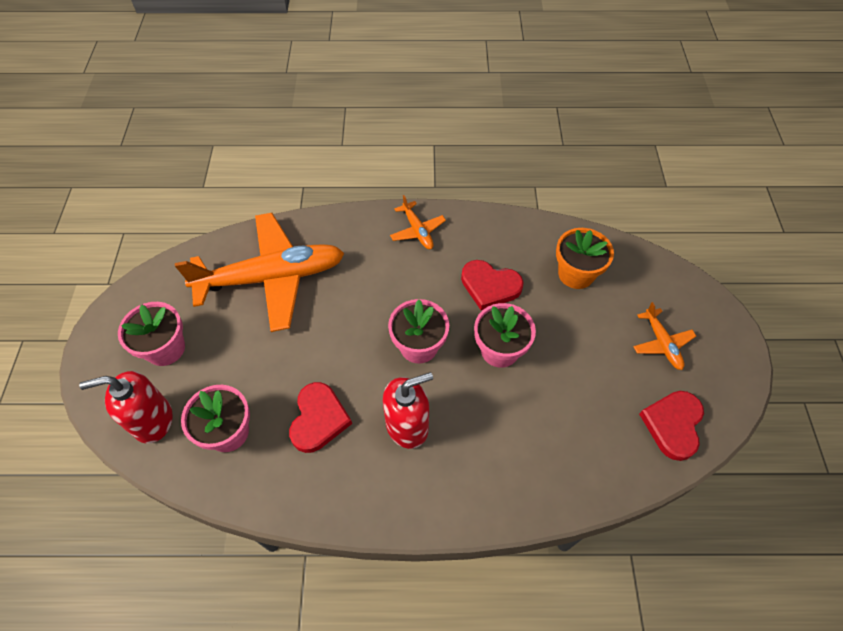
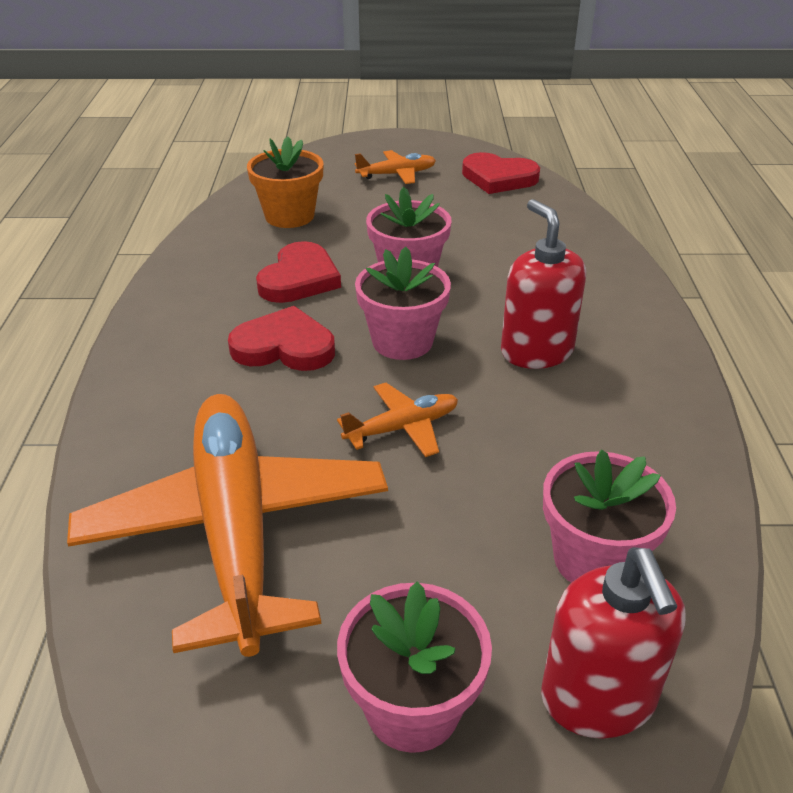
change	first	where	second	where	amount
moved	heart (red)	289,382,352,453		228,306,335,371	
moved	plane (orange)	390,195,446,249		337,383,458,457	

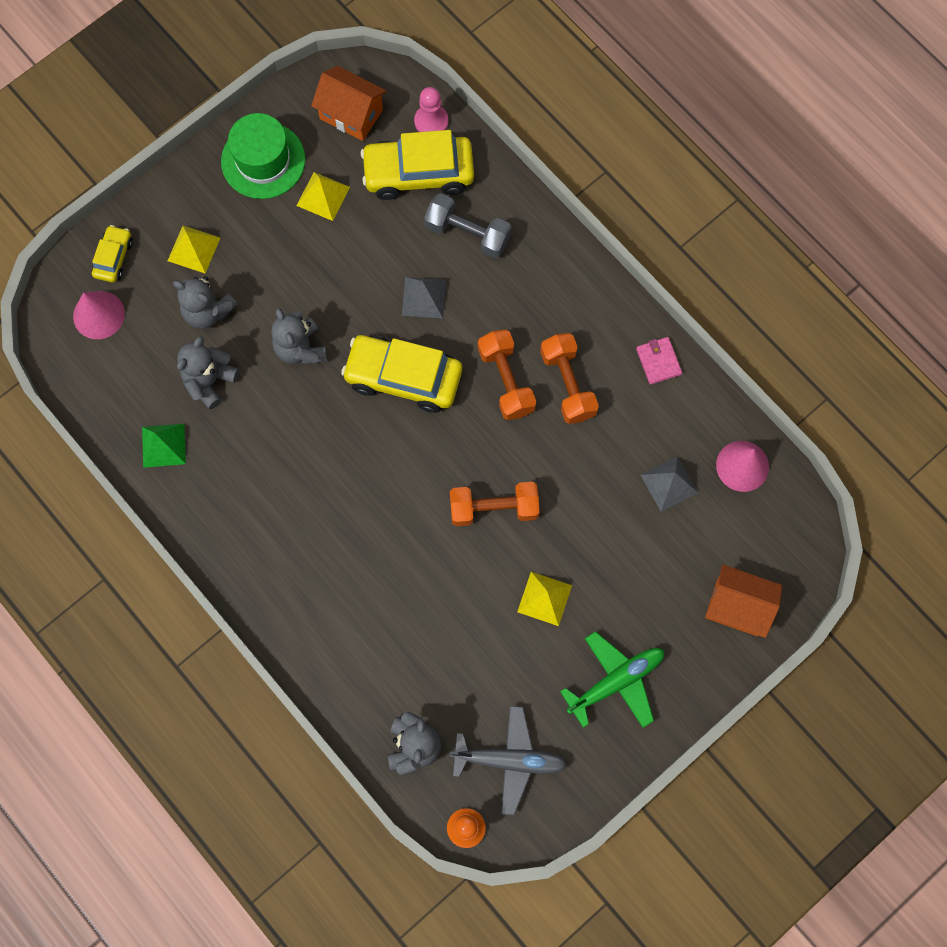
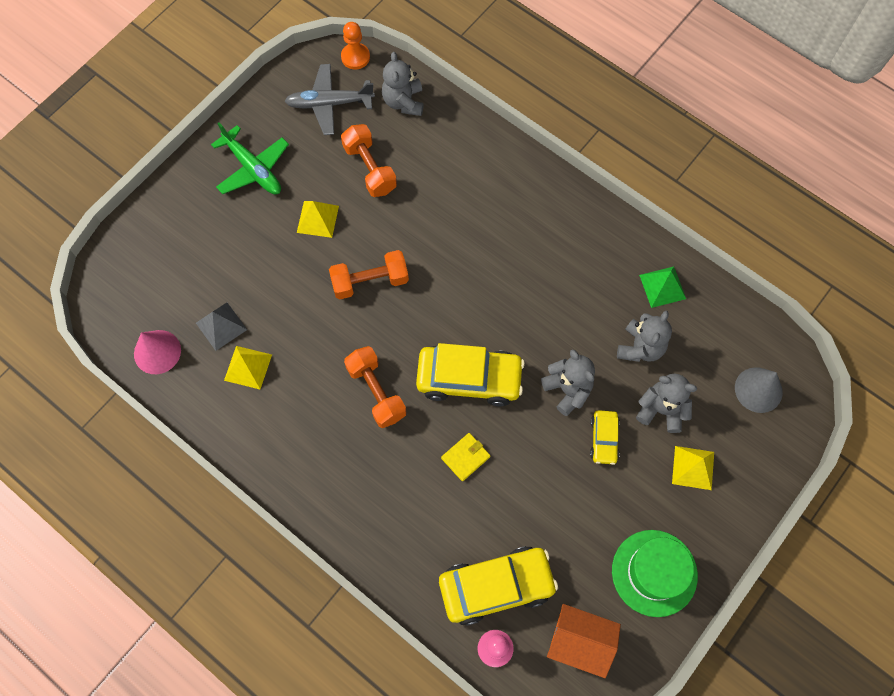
change	first	where	second	where	amount
recoloured	cone (pink)	73,291,125,339	cone (grey)	735,367,783,413	
moved	car (yellow)	92,225,133,283		590,410,620,465	
moved	pyramid (yellow)	296,172,350,221		224,346,272,389	
replaced	pyramid (grey)	402,277,446,319	wallet (yellow)	441,433,490,481	
removed	dumbbell (grey)	424,193,511,258			
moved	dumbbell (orange)	540,333,599,424		341,124,397,197	
turned	plane (green)	560,631,664,728		211,123,289,194	90 degrees counterclockwise
removed	wallet (pink)	636,337,682,385			
removed	house (orange)	705,565,782,638			

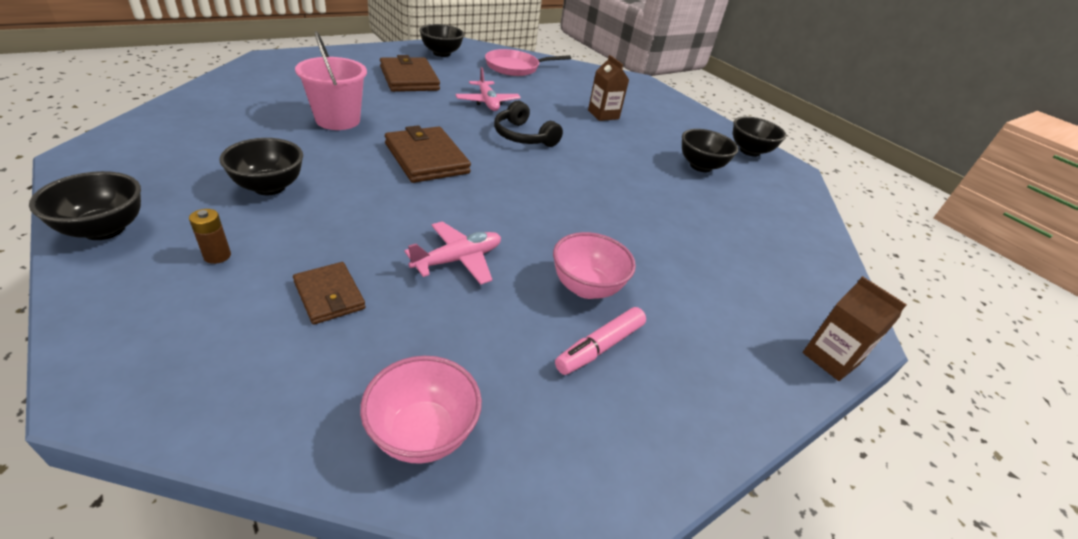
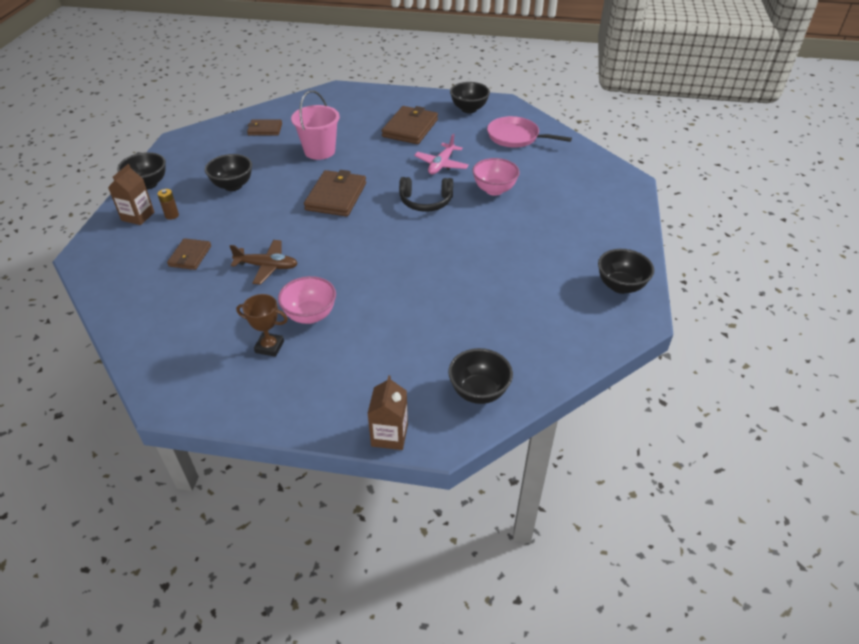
change	first	where	second	where	amount
moved	bowl (pink)	360,356,482,464		472,158,520,196	
recoloured	plane (pink)	405,221,501,285	plane (brown)	230,240,298,285	
turned	headphones (black)	494,101,563,147		399,177,453,212	90 degrees counterclockwise
replaced	marker (pink)	555,307,646,375	trophy (brown)	236,294,288,357	
moved	carton (brown)	588,55,629,121		108,164,154,225	
moved	bowl (black)	682,129,738,172		448,348,513,404	
added			wallet (brown)	247,119,282,135	

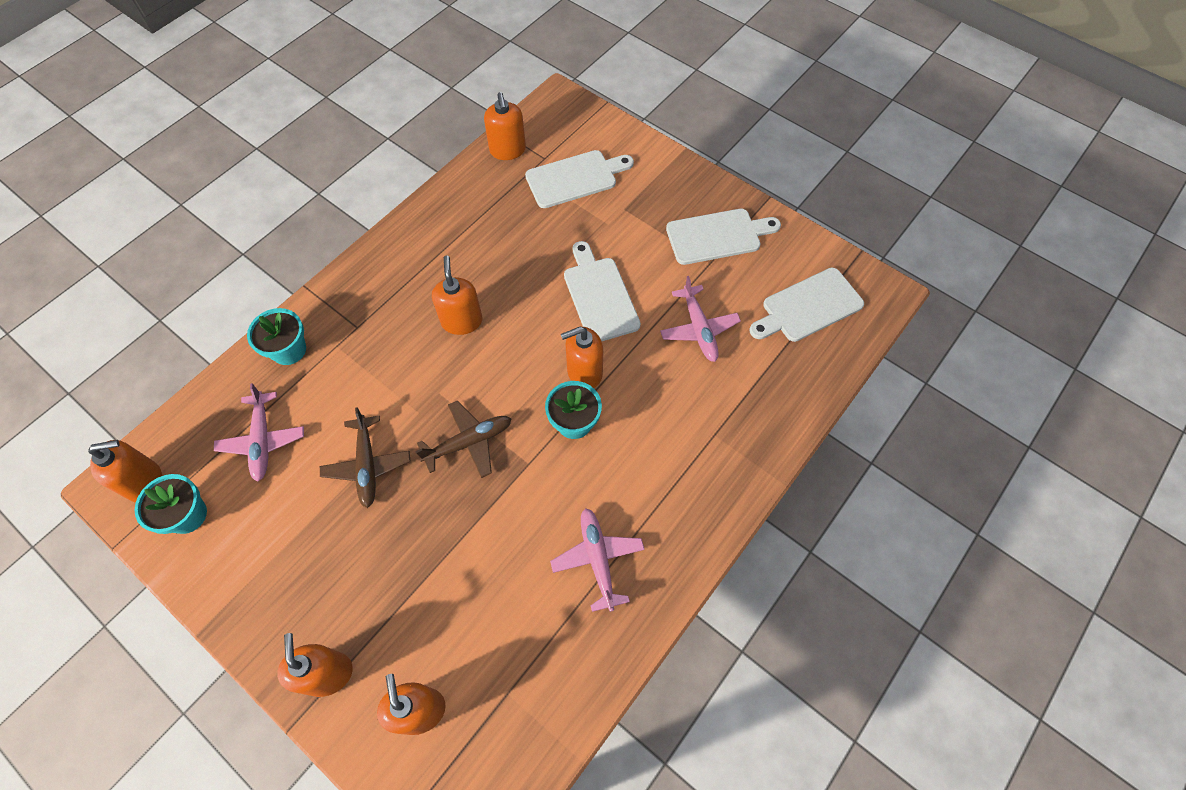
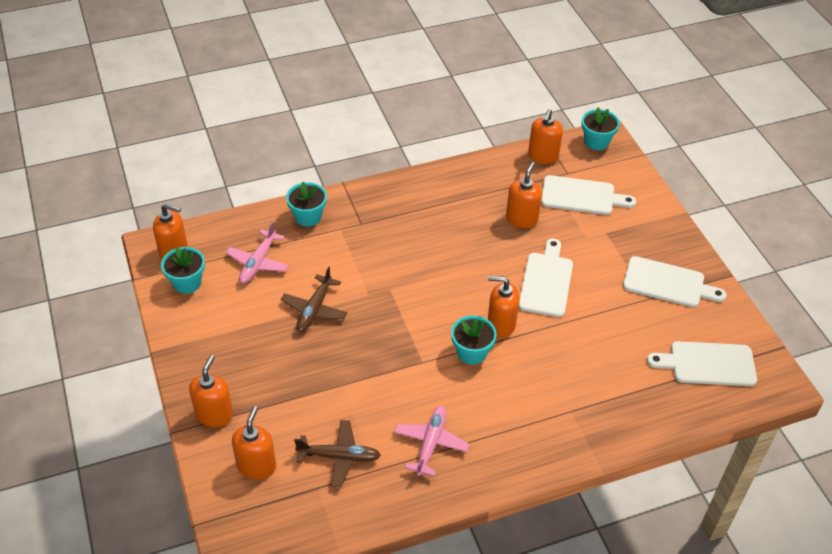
change	first	where	second	where	amount
moved	plane (brown)	415,400,512,478		294,420,381,487	
moved	soap dispenser (orange)	432,255,482,335		506,162,542,228	
removed	plane (pink)	660,276,741,362			
added			flower pot (turquoise)	581,107,620,150	

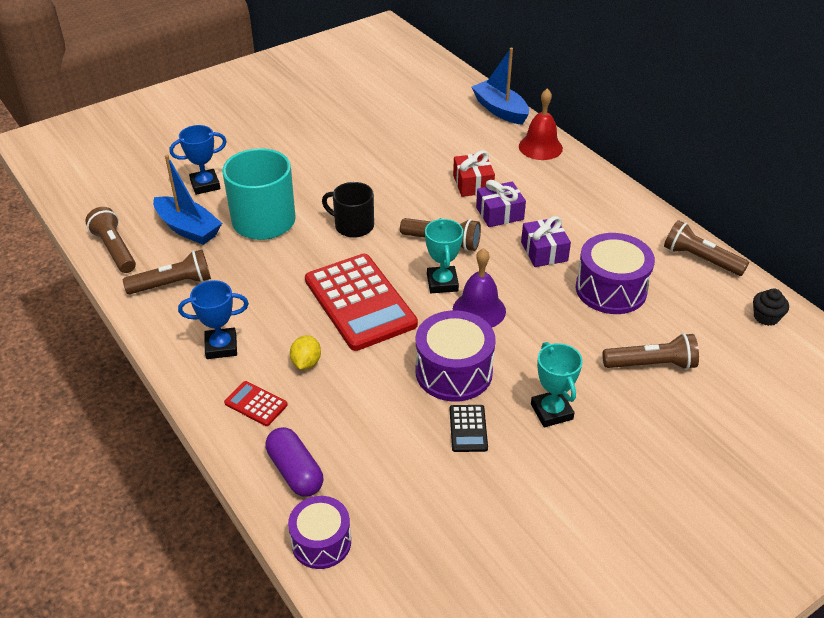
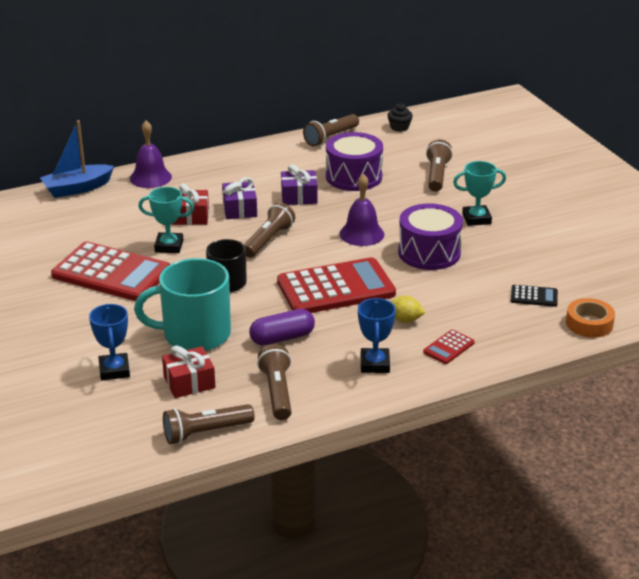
change	first	where	second	where	amount
replaced	boat (blue)	153,155,222,245	gift (red)	162,345,216,398	
moved	capsule (purple)	266,427,323,497		249,309,315,346	
replaced	drum (purple)	288,496,351,569	tape (orange)	566,298,615,338	
moved	trophy (turquoise)	425,218,463,293		138,187,194,253	
moved	calculator (black)	450,405,488,452		511,285,558,307	
recoloured	bell (red)	519,89,563,160	bell (purple)	130,121,172,188	
added			calculator (red)	51,241,170,301	

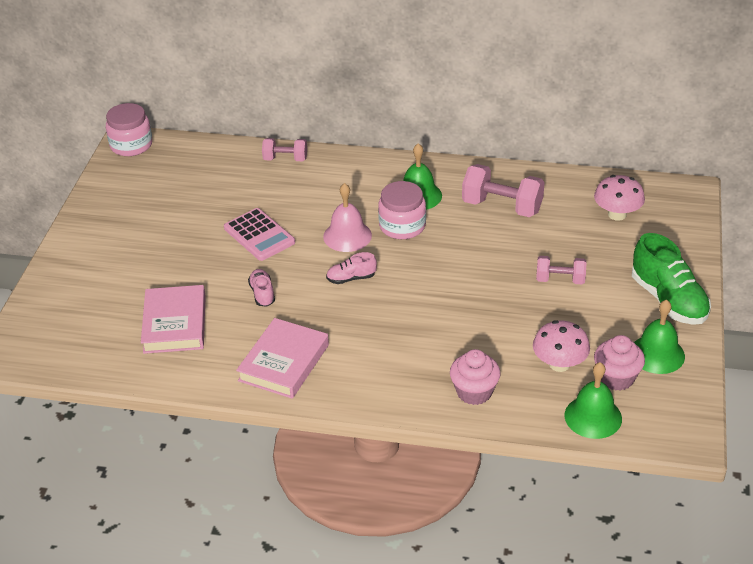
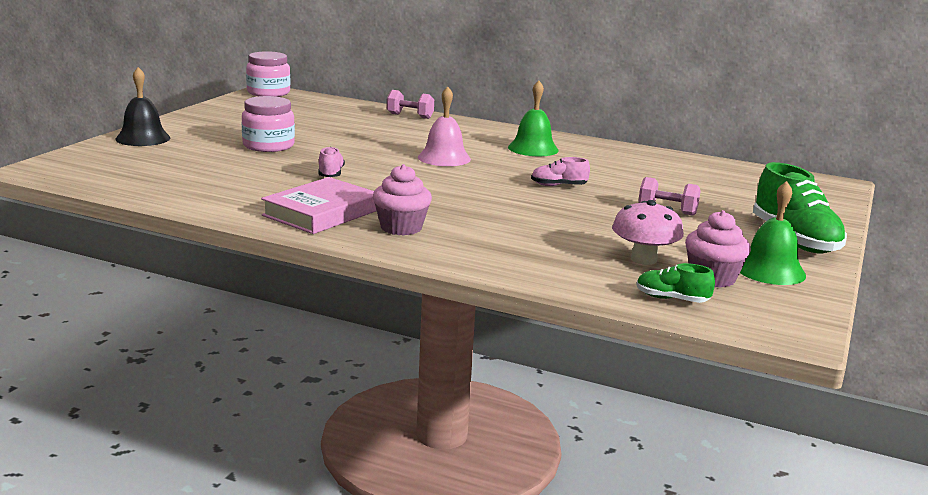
change	first	where	second	where	amount
removed	book (pink)	141,285,206,354			
removed	calculator (pink)	224,208,295,261			
moved	shoe (pink)	326,252,377,284		531,157,590,186	
moved	jar (pink)	378,181,426,239		242,96,295,152	
moved	cupcake (pink)	450,349,501,405		373,164,432,236	
removed	dumbbell (pink)	462,164,545,217			
replaced	bell (green)	564,362,622,439	shoe (green)	637,263,715,303	
removed	mushroom (pink)	594,175,645,221			
added			bell (black)	115,67,170,146	

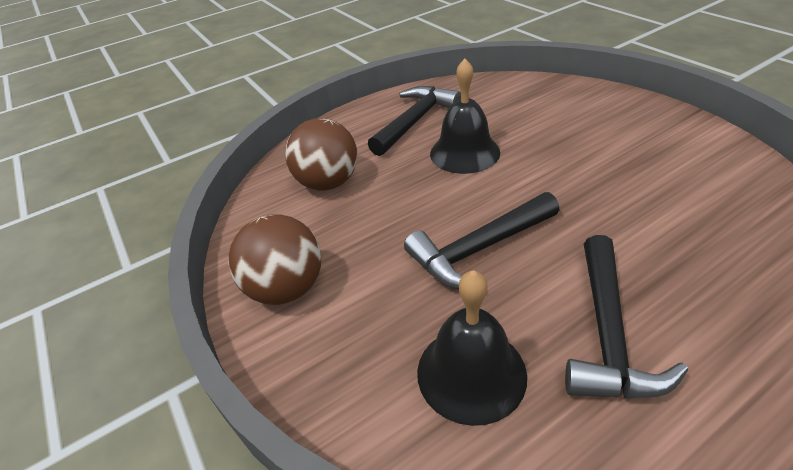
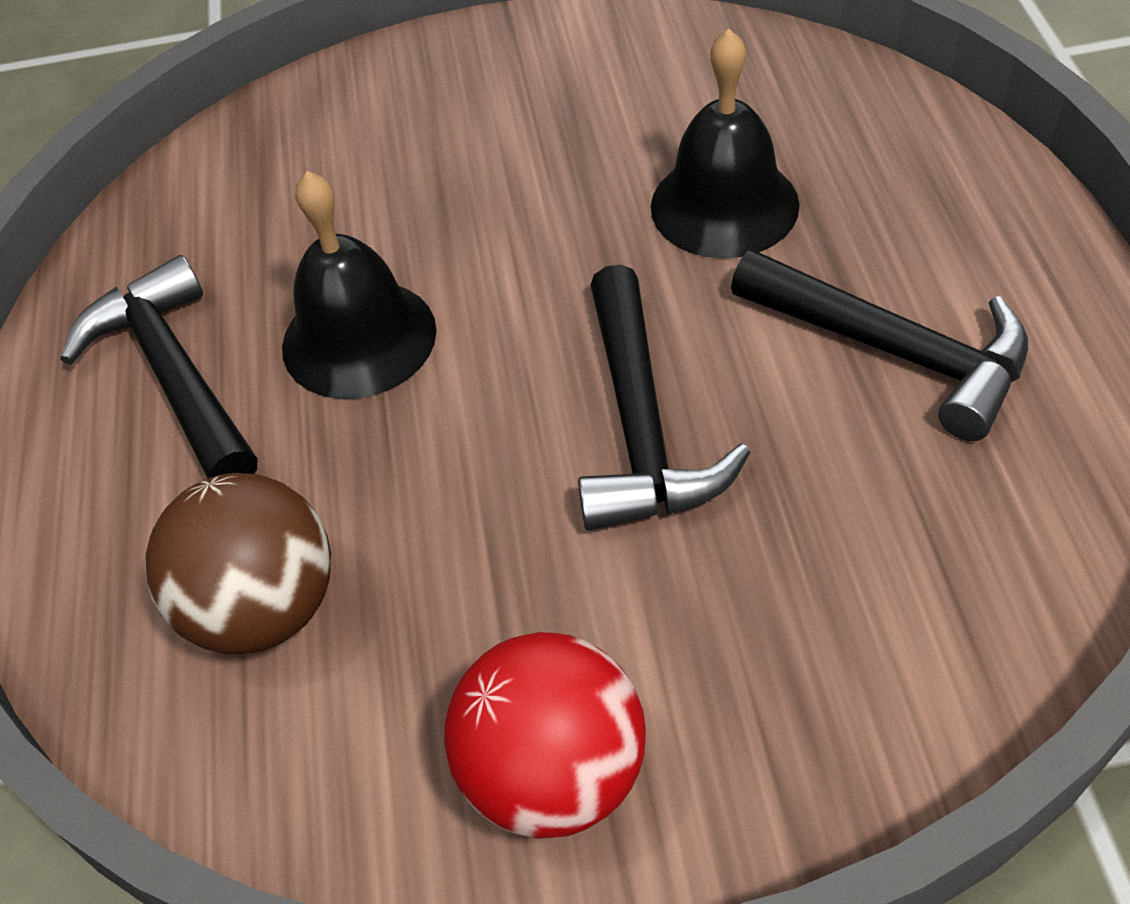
change	first	where	second	where	amount
recoloured	ball (brown)	229,214,321,305	ball (red)	444,632,646,839	
moved	bell (black)	417,270,527,426		651,29,800,259	

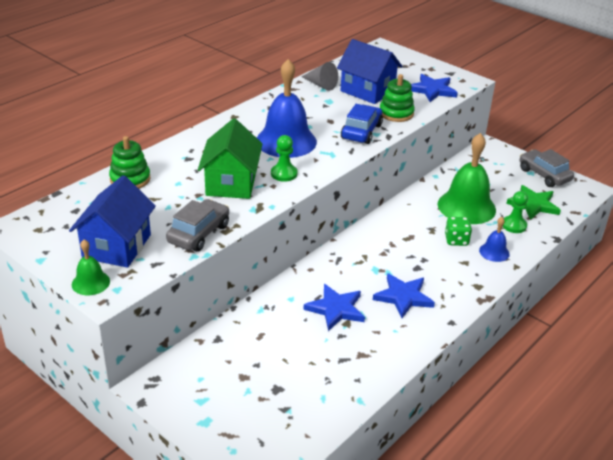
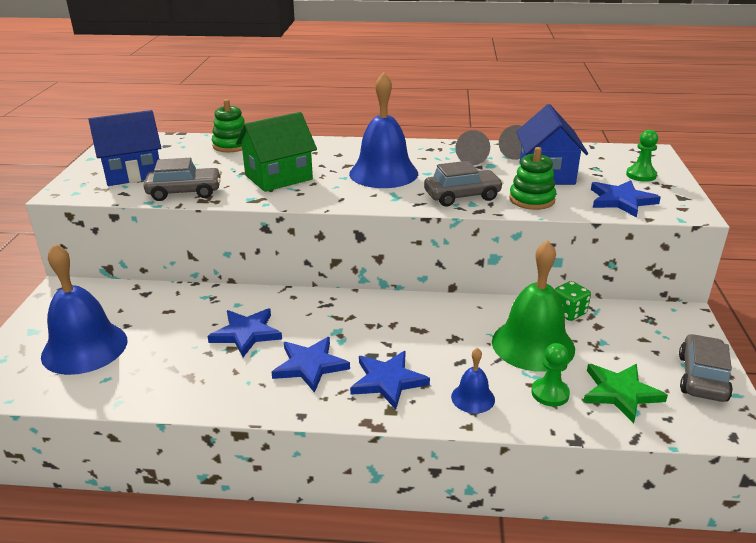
change	first	where	second	where	amount
removed	bell (green)	72,240,110,295			
moved	pawn (green)	271,135,297,182		626,130,658,182	
recoloured	car (blue)	341,104,383,144	car (grey)	424,161,503,207	
moved	dice (green)	445,217,472,246		555,281,591,321	
added			bell (blue)	41,243,127,375	
added			star (blue)	350,351,430,409	
added			cone (grey)	455,130,490,165	

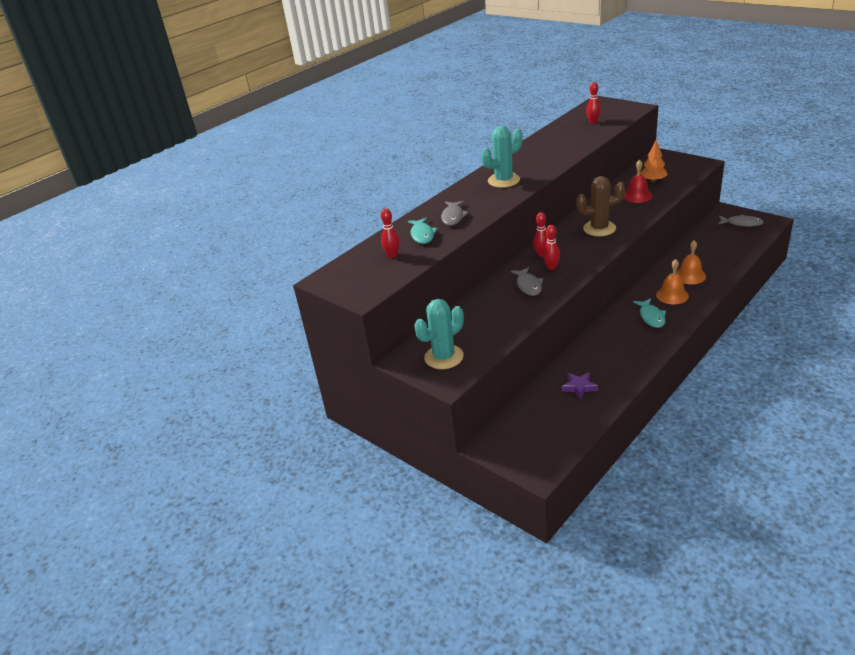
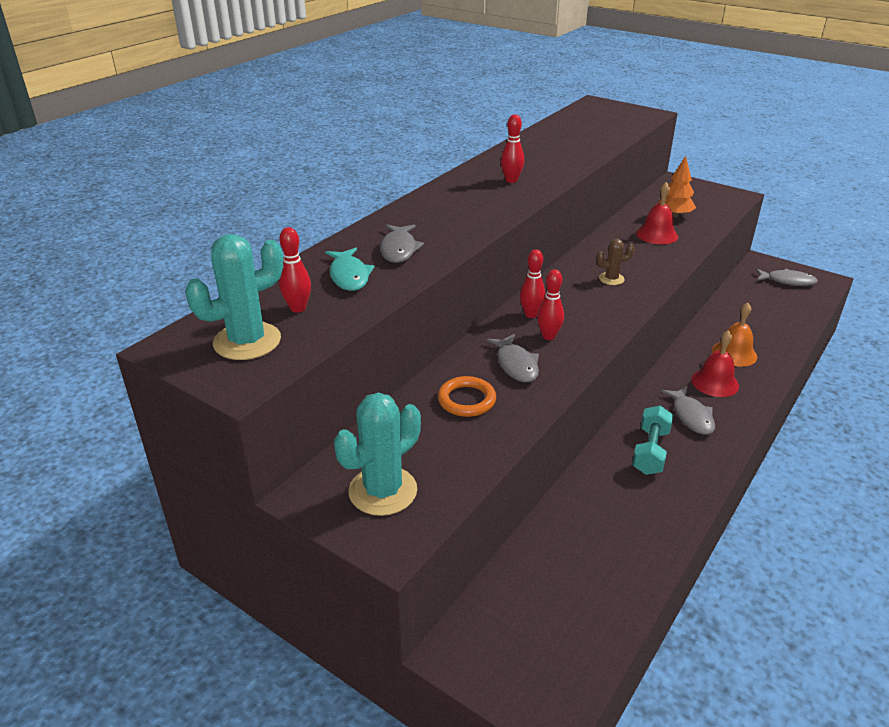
change	first	where	second	where	amount
moved	cactus (turquoise)	481,126,523,188		185,234,283,360	
removed	star (purple)	561,372,598,400			
resized	cactus (brown)	576,176,625,236		596,239,634,285	x0.53
moved	bowling pin (red)	586,82,601,124		501,114,524,183	
recoloured	fish (turquoise)	633,298,666,328	fish (grey)	661,387,715,435	
recoloured	bell (orange)	656,259,689,304	bell (red)	691,330,739,397	
added			ring (orange)	438,376,496,417	
added			dumbbell (turquoise)	632,406,673,475	

